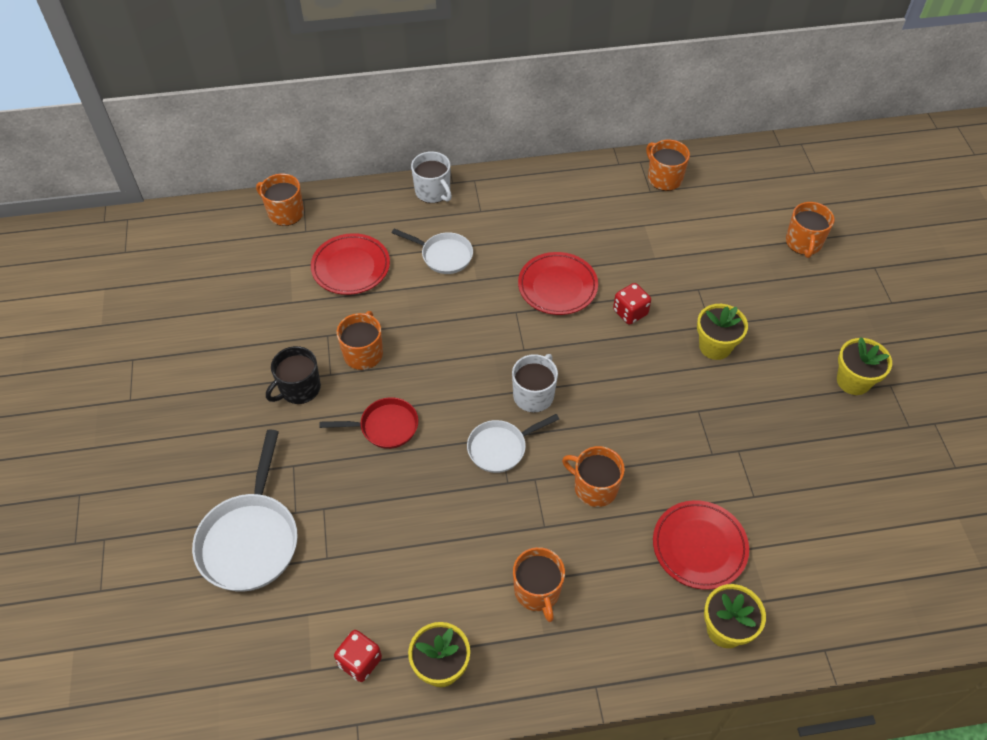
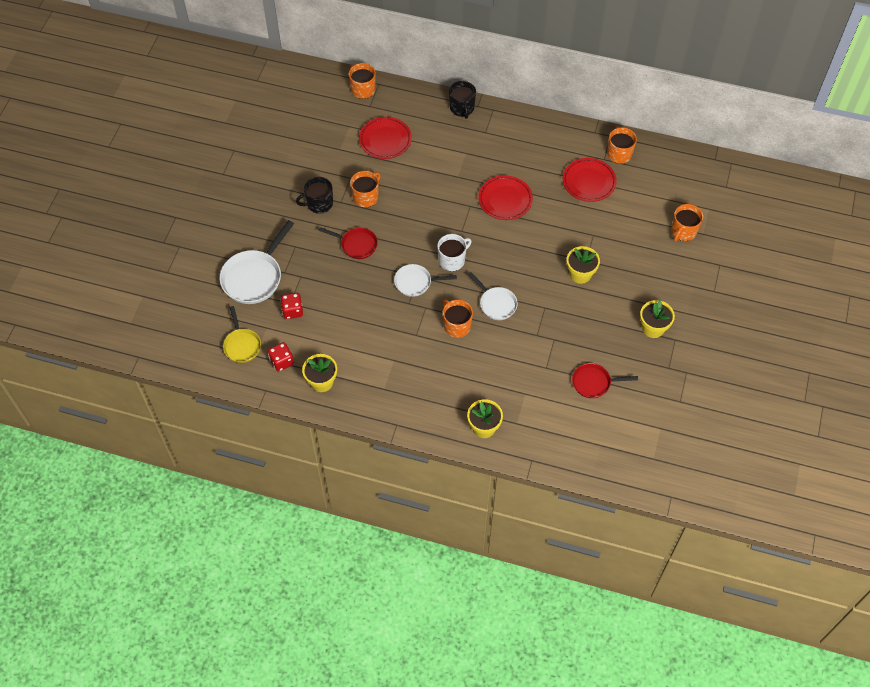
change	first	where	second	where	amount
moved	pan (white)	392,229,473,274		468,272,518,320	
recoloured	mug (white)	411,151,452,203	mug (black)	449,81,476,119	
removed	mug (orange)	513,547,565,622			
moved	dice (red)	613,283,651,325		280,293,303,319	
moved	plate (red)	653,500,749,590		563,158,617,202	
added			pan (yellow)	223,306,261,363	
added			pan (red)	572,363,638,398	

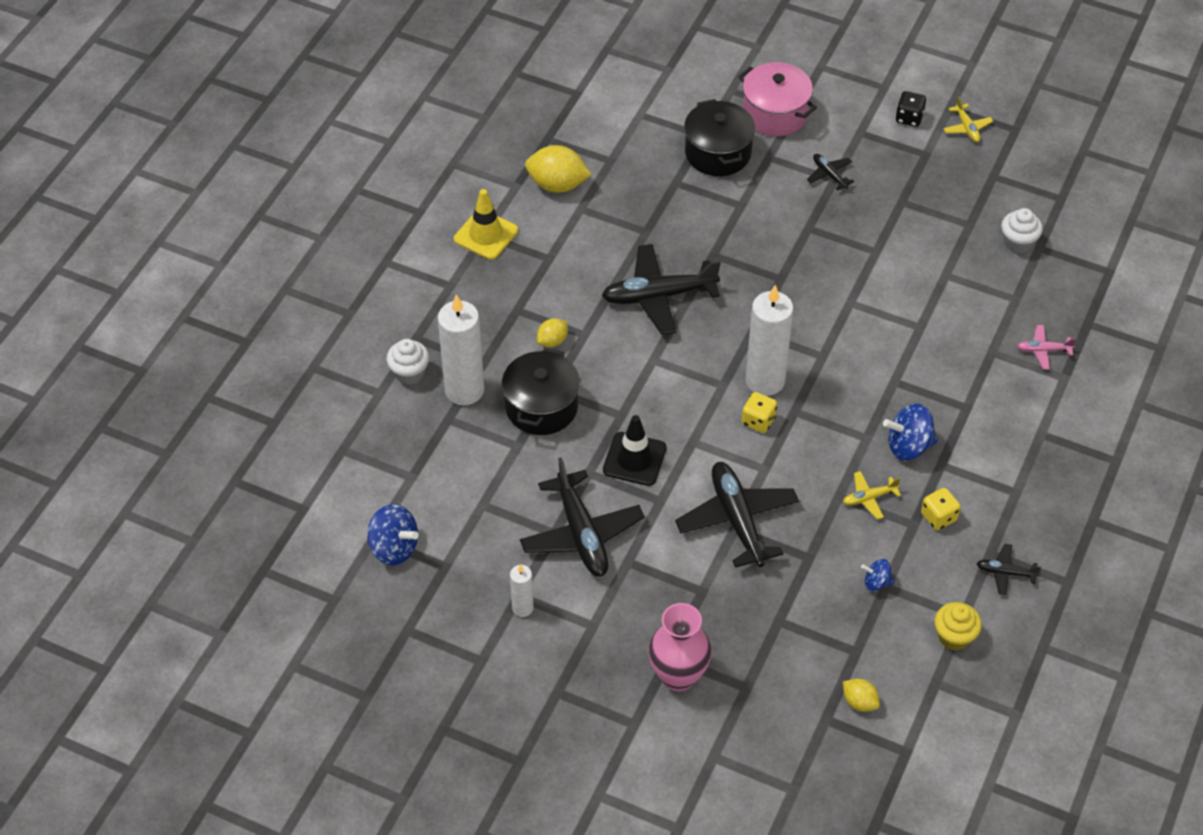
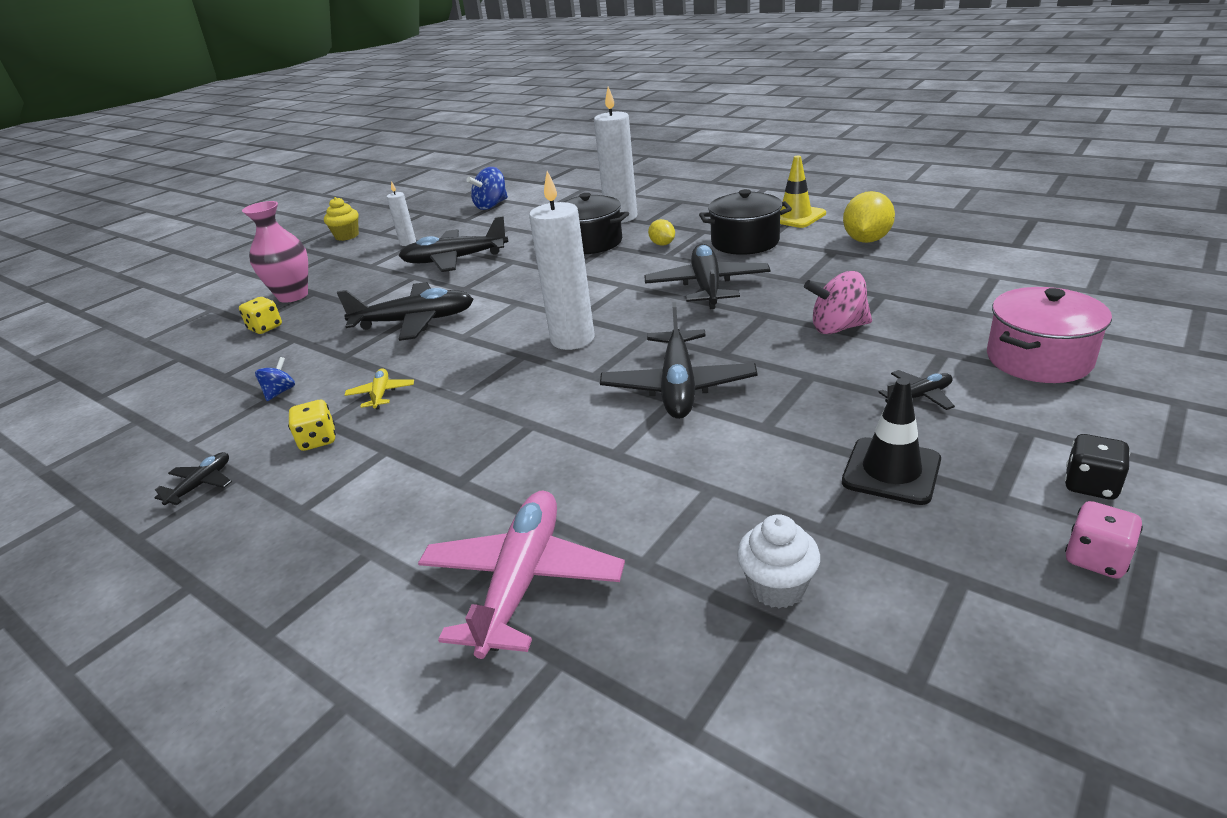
change	first	where	second	where	amount
removed	cupcake (white)	386,339,429,385			
moved	traffic cone (black)	603,415,667,486		842,378,941,505	
moved	pot (black)	684,99,755,176		699,189,792,255	
moved	dice (yellow)	742,392,777,433		239,297,282,334	
removed	lemon (yellow)	843,679,880,712			
removed	spinning top (blue)	883,404,938,461			
moved	cupcake (yellow)	934,602,982,651		324,197,359,241	
replaced	plane (yellow)	943,97,993,142	dice (pink)	1065,501,1143,579	
resized	plane (pink)	1017,325,1077,370		418,491,625,659	x2.12
added			plane (black)	600,302,757,419	
added			spinning top (pink)	804,271,872,334	

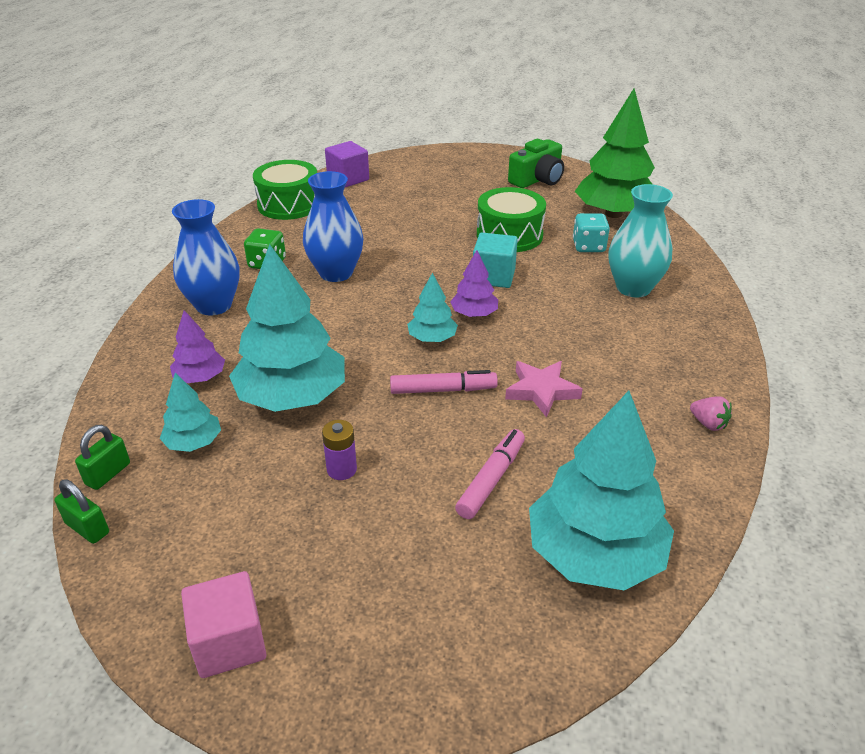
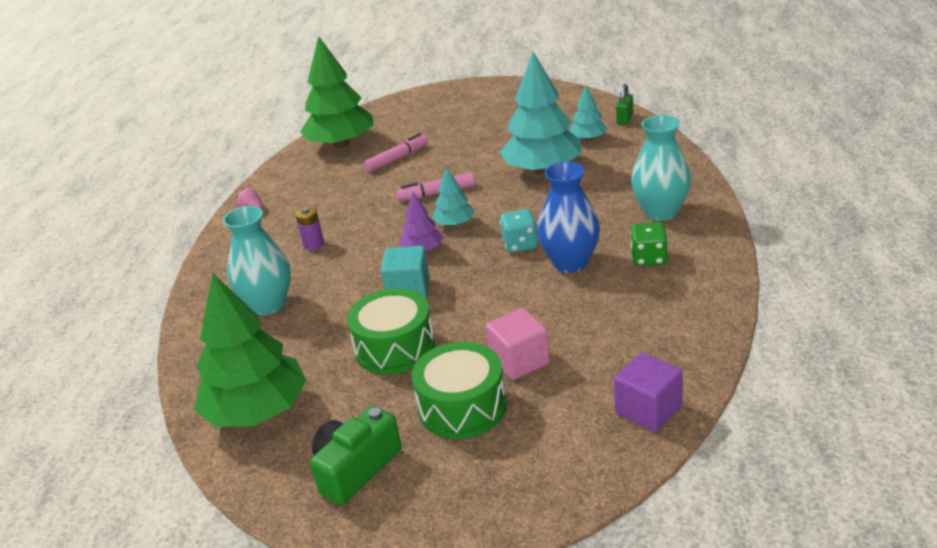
change	first	where	second	where	amount
removed	padlock (green)	54,479,109,544			
removed	tree (purple)	170,310,225,383			
recoloured	vase (blue)	172,199,240,316	vase (turquoise)	631,115,691,221	
moved	cube (pink)	181,571,266,678		486,308,550,380	
moved	drum (green)	253,160,317,220		412,342,507,439	
moved	battery (purple)	322,420,357,480		295,207,324,250	
turned	marker (pink)	455,429,525,519		364,133,428,172	150 degrees counterclockwise
removed	star (pink)	505,361,583,418			
recoloured	tree (turquoise)	529,391,674,590	tree (green)	300,36,374,148	
moved	dice (turquoise)	573,213,610,252		500,209,538,253	

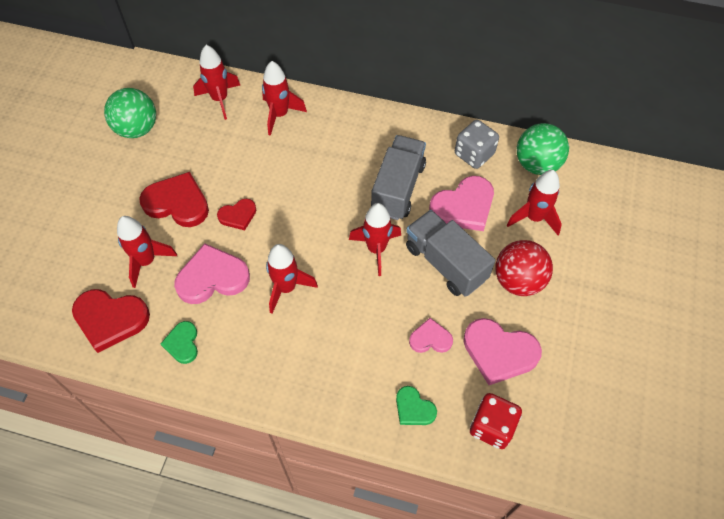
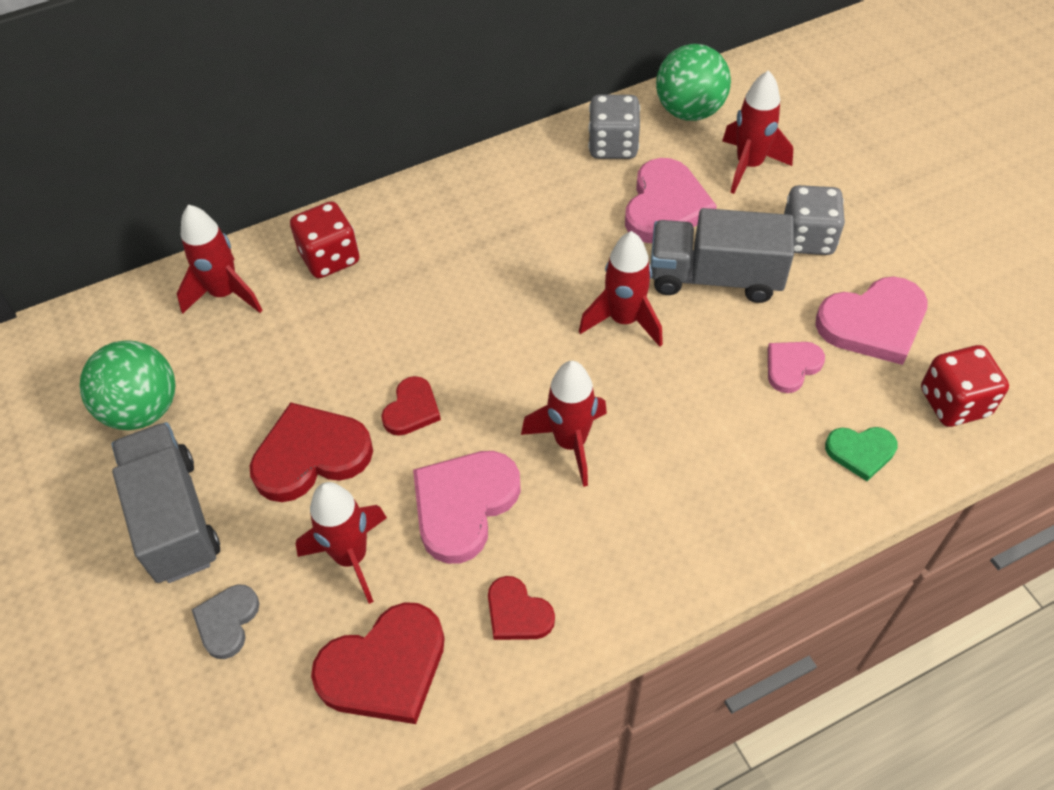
change	first	where	second	where	amount
recoloured	heart (green)	161,321,198,364	heart (red)	488,576,555,640	
replaced	rocket (red)	262,61,307,136	dice (red)	290,201,359,278	
moved	truck (grey)	371,135,426,220		112,422,220,583	
replaced	ball (red)	495,240,553,296	dice (grey)	784,185,845,255	
added			heart (grey)	191,584,259,659	

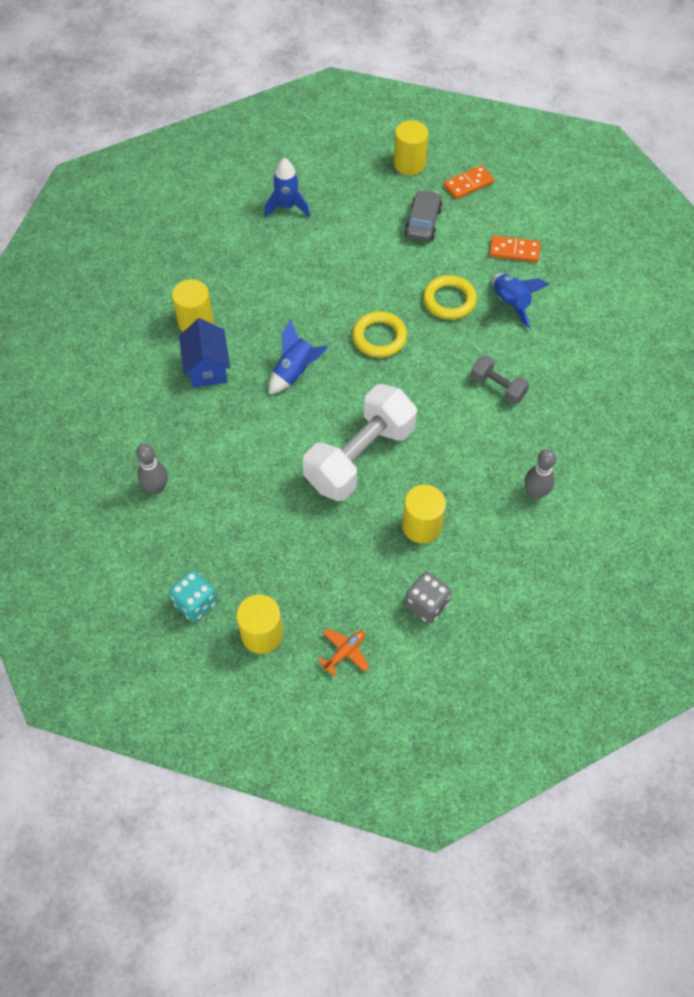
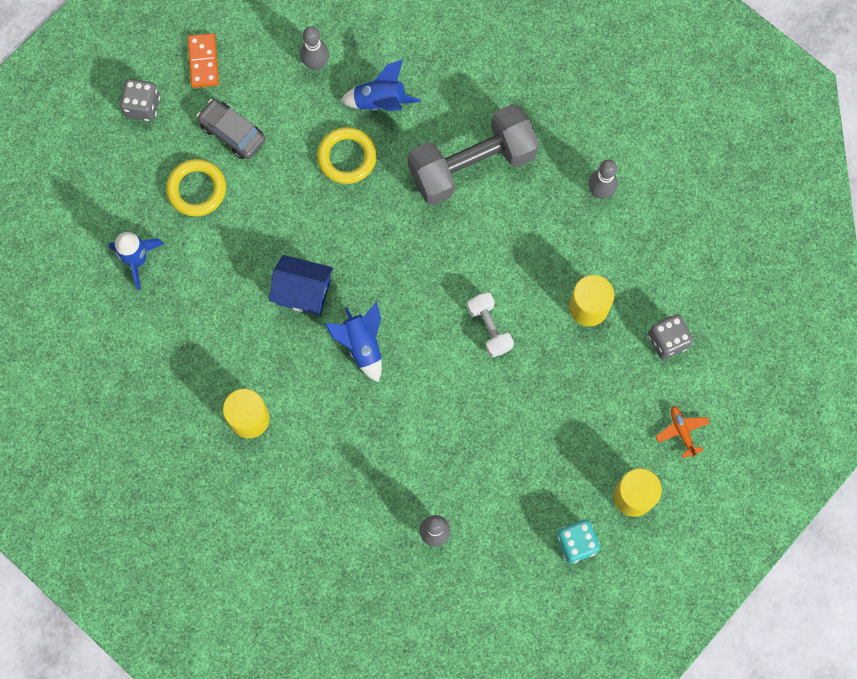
change	first	where	second	where	amount
moved	house (blue)	179,318,230,388		269,255,333,316	
resized	dumbbell (white)	303,384,417,501		467,292,514,357	x0.48
moved	ring (yellow)	352,311,407,358		166,159,226,216	
replaced	cylinder (yellow)	394,120,428,175	dice (grey)	119,79,160,121	
resized	dumbbell (grey)	471,355,530,405		408,104,539,205	x2.08
replaced	domino (orange)	489,236,540,262	bowling pin (grey)	300,26,329,70	

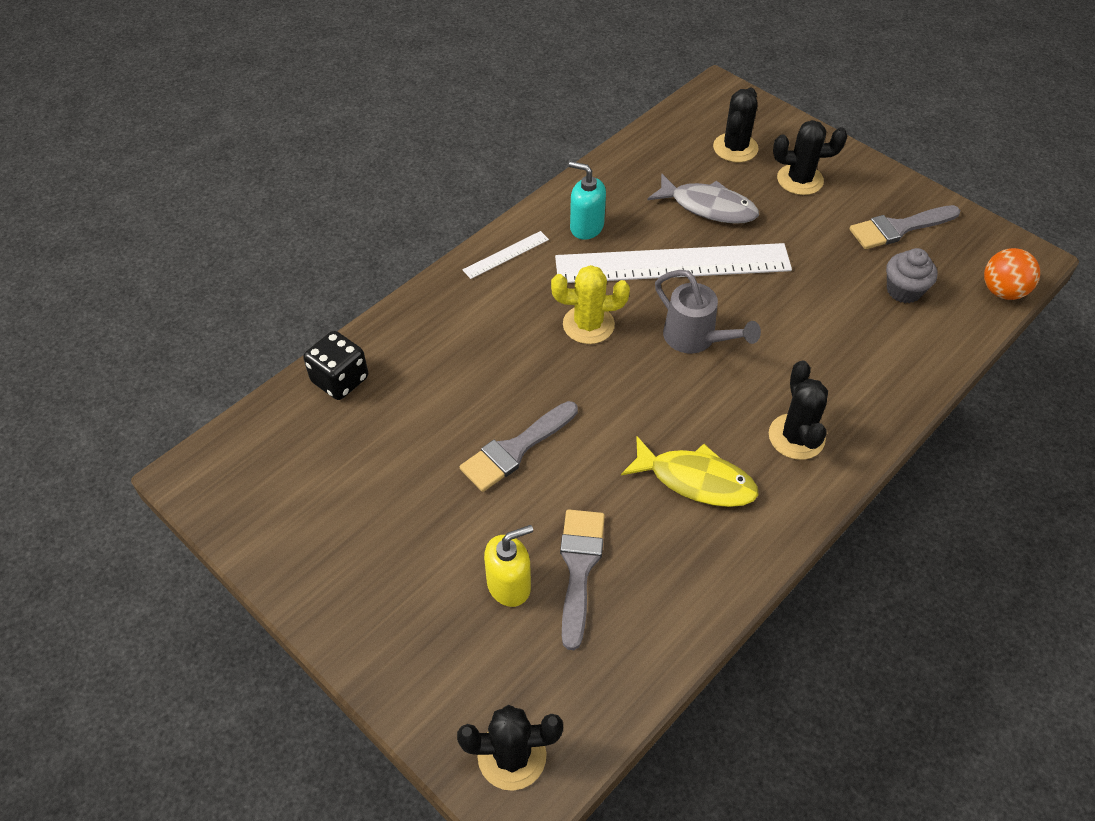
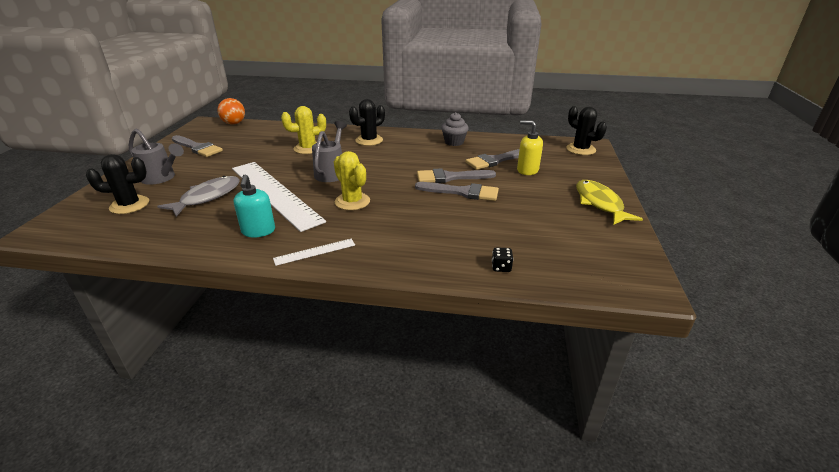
change	first	where	second	where	amount
resized	dice (black)	303,331,368,400		492,247,513,272	x0.51
turned	ruler (white)	463,231,549,279		273,239,355,266	45 degrees counterclockwise
moved	fish (yellow)	621,436,758,507		576,180,643,225	
turned	fish (grey)	647,174,759,224		157,176,240,217	45 degrees clockwise
replaced	cactus (black)	773,120,847,195	watering can (grey)	129,129,184,185	
moved	cupcake (grey)	886,248,938,303		441,112,469,146	
added			cactus (yellow)	281,106,326,154	
added			brush (grey)	417,168,496,183	

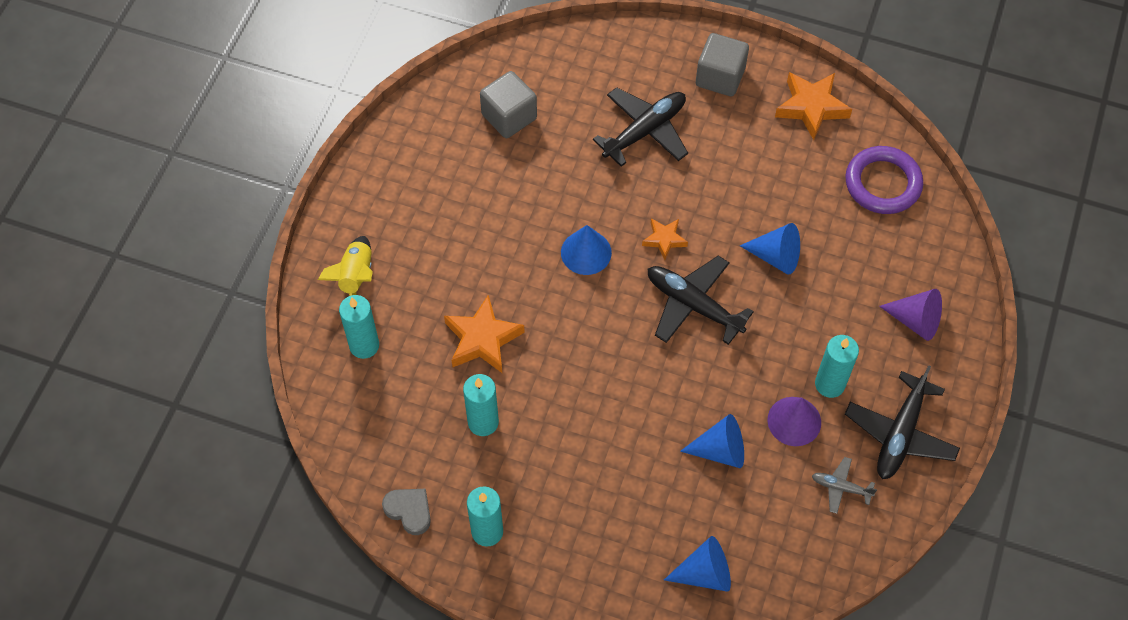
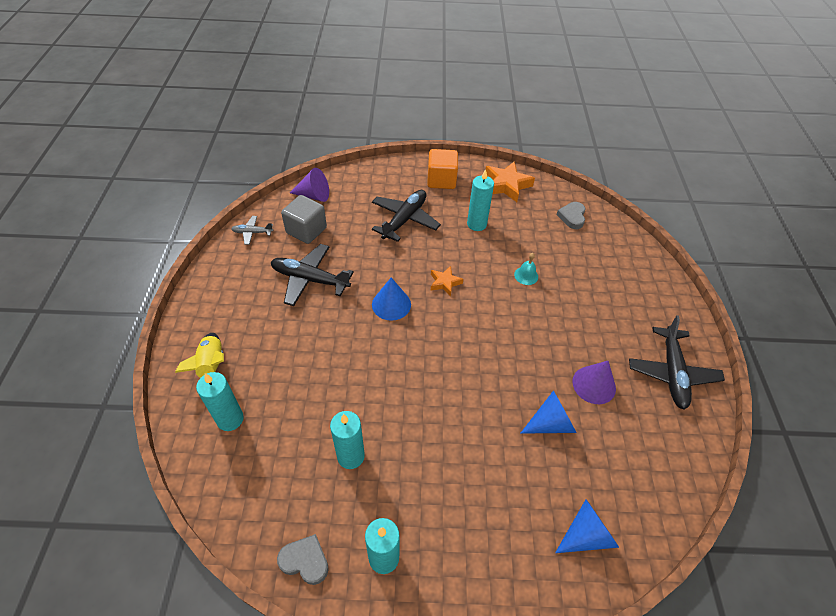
change	first	where	second	where	amount
removed	star (orange)	444,295,525,373			
moved	plane (black)	648,256,754,345		271,244,354,306	
recoloured	cube (grey)	696,33,749,96	cube (orange)	427,149,458,189	
replaced	cone (blue)	740,223,800,275	bell (turquoise)	514,253,538,285	
moved	plane (grey)	812,457,877,514		231,216,273,245	
moved	candle (turquoise)	815,335,859,398		467,169,494,231	
replaced	ring (purple)	845,146,923,214	heart (grey)	557,202,585,229	
moved	cone (purple)	879,289,942,341		290,168,329,202	

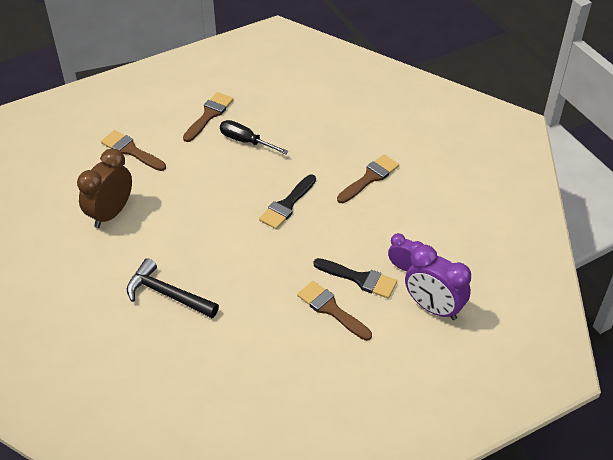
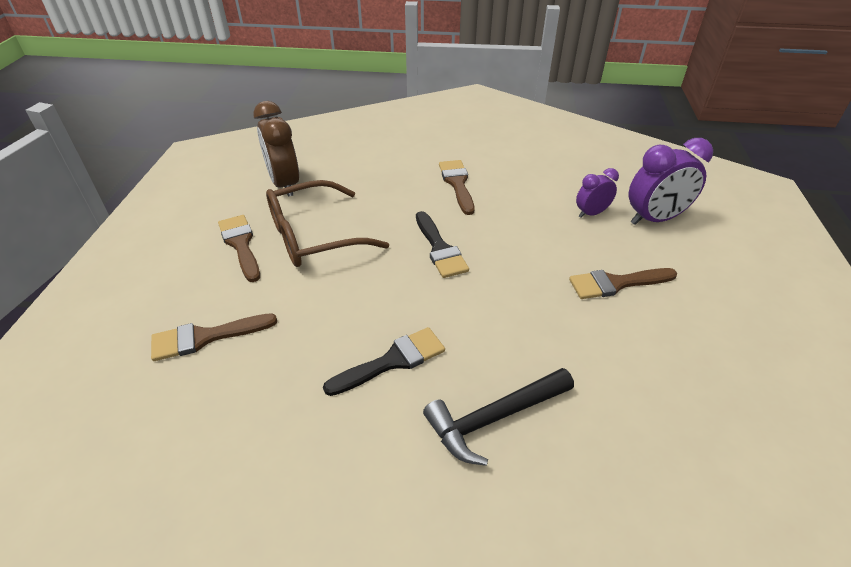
change	first	where	second	where	amount
moved	clock (brown)	77,148,132,228		253,101,299,197	
replaced	screwdriver (black)	220,120,289,154	glasses (brown)	266,180,389,267	
moved	brush (black)	313,258,397,299		323,327,445,396	

